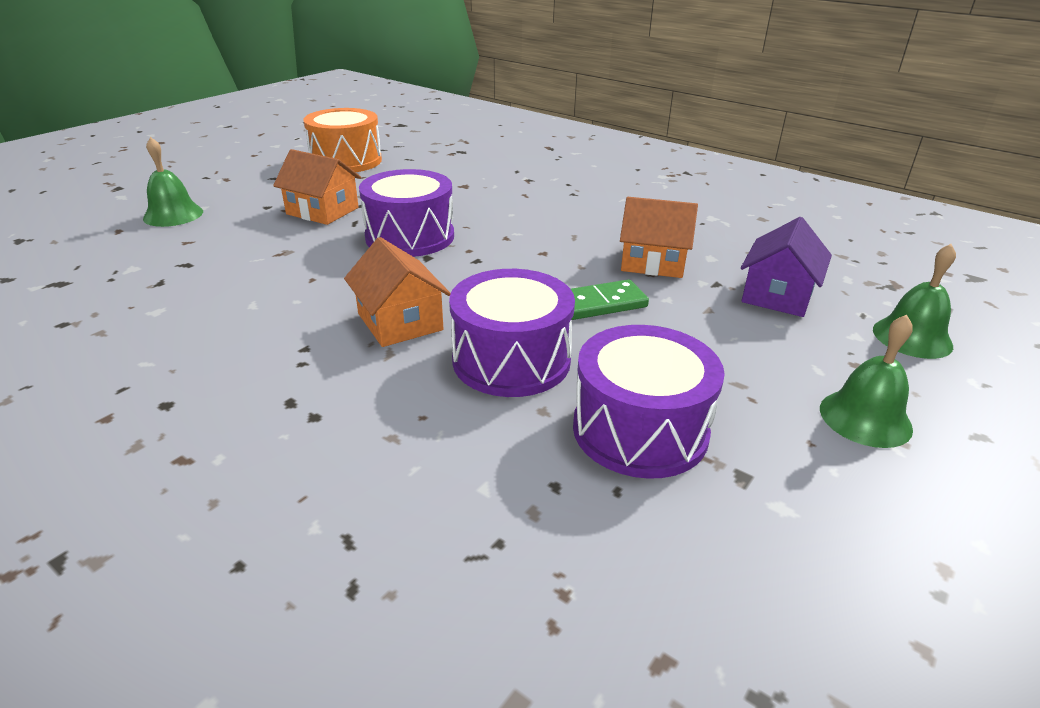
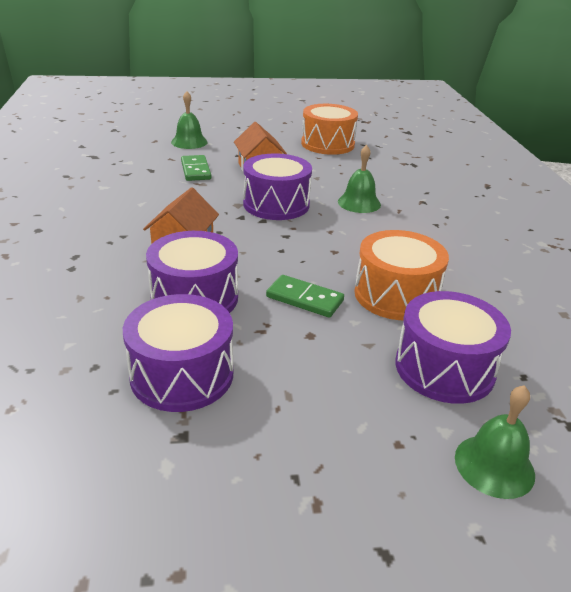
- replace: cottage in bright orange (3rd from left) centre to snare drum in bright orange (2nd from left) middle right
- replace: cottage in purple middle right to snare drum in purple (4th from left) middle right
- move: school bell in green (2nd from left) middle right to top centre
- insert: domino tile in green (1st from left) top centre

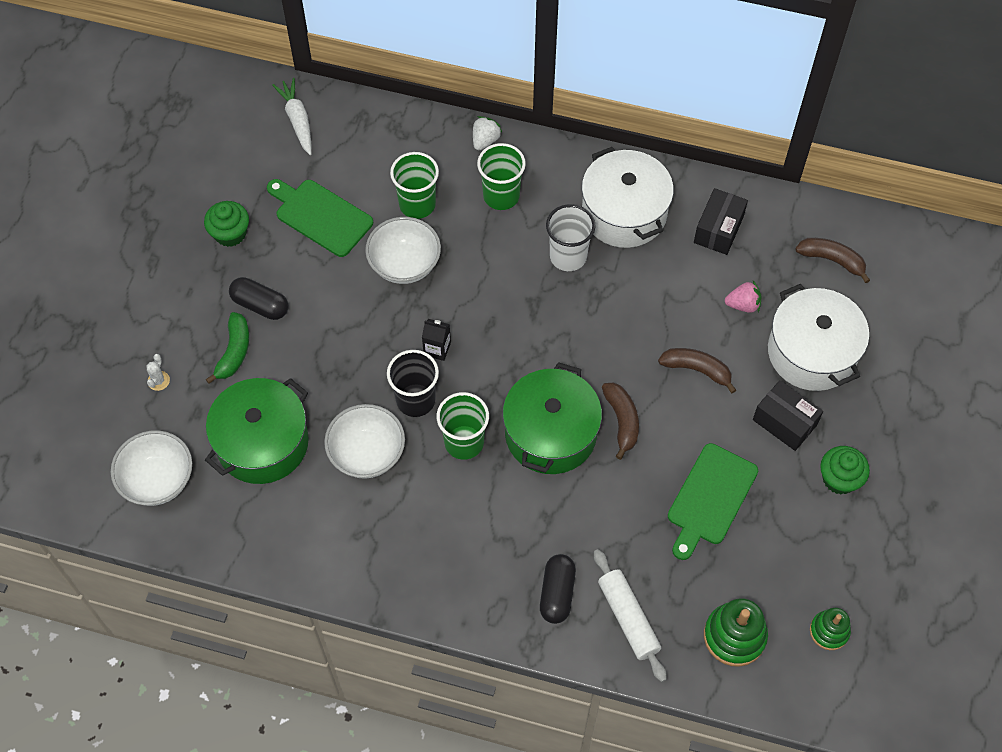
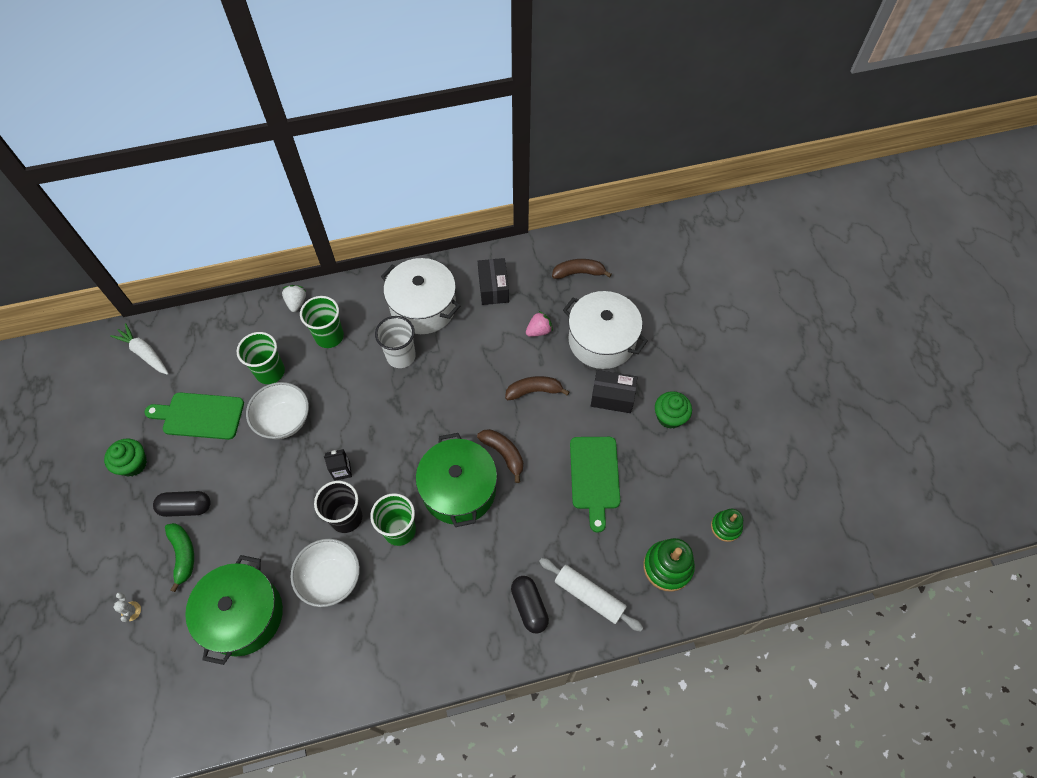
- delete: deep dish in snow-white (1st from left) middle left

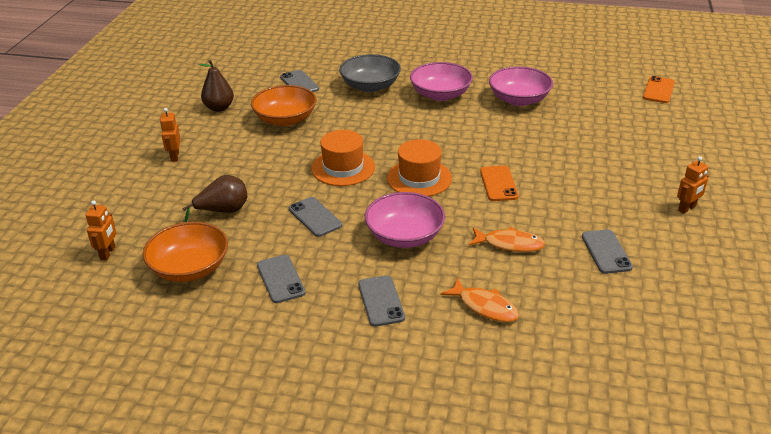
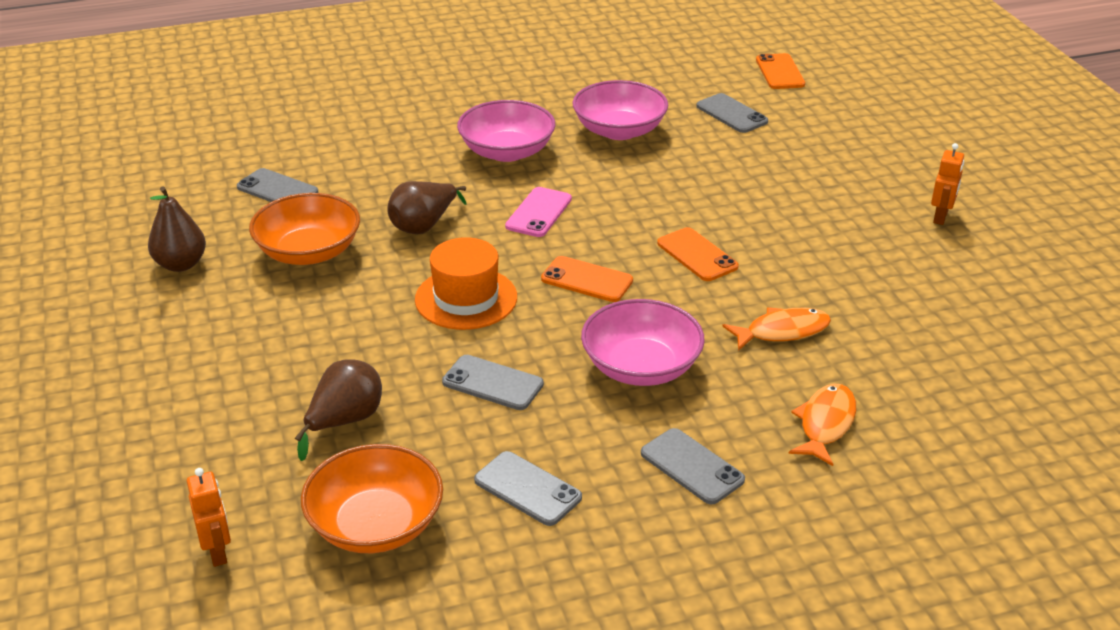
- delete: robot figure in bright orange (2nd from left) top left
- delete: deep dish in grey top centre
- replace: hat in bright orange (2nd from left) centre to mobile phone in bright orange (1st from left) centre
- rotate: toy fish in bright orange (1st from left in the first image) bottom centre = bottom right 75 degrees counterclockwise
- move: mobile phone in grey (5th from left) middle right to top centre
- insert: pear in russet (3rd from left) top centre
- insert: mobile phone in pink centre

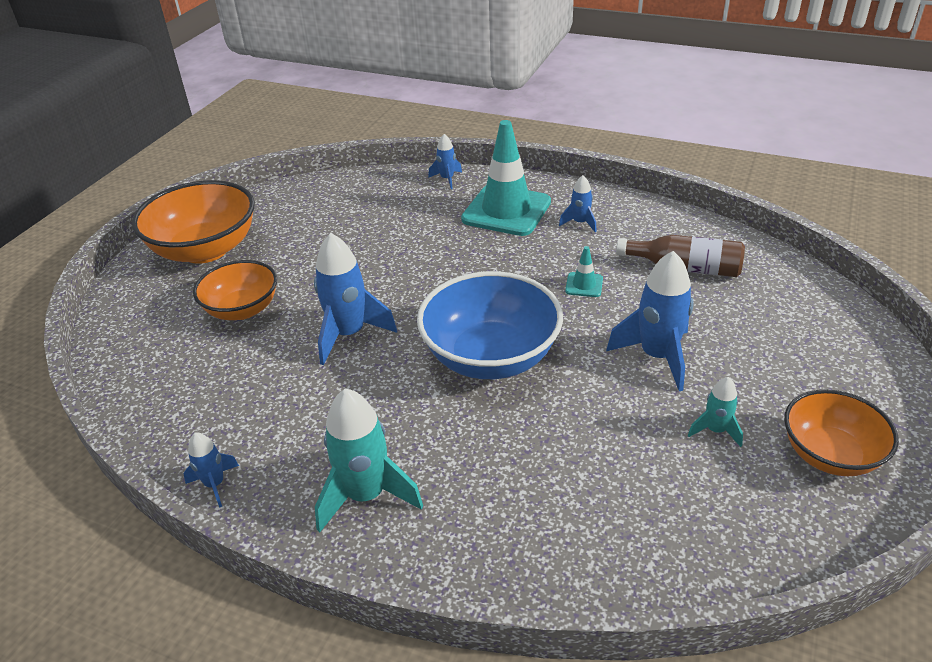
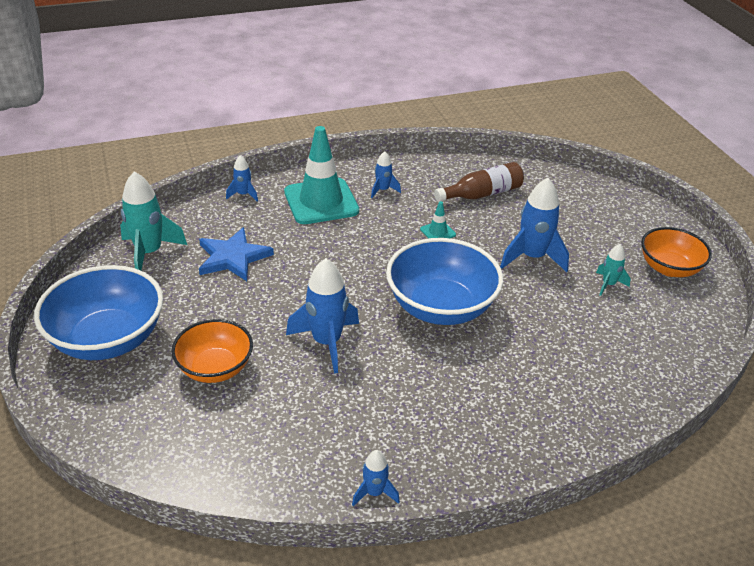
- recolor: deep dish in bright orange (1st from left) middle left to deep dish in cobalt (1st from left) middle left
- move: rocket in aqua (1st from left) bottom centre to middle left
- insert: star shape in cobalt middle left

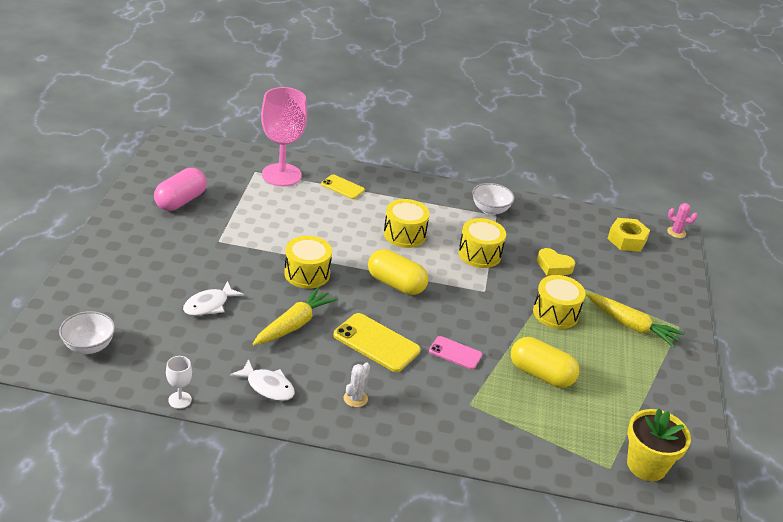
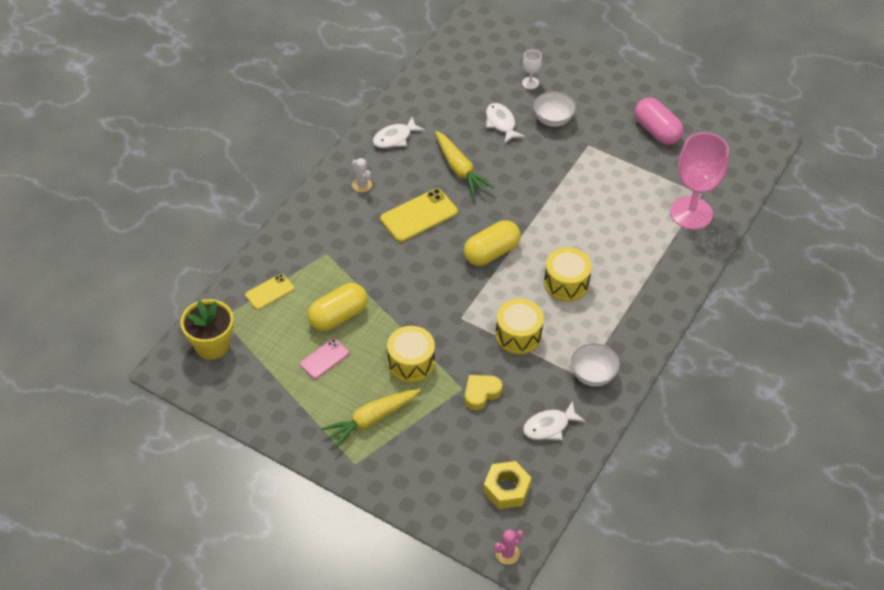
- move: deep dish in snow-white (1st from left) middle left to top centre
- move: chalice in snow-white bottom left to top centre
- delete: snare drum in bright yellow (1st from left) centre
- move: mobile phone in bright yellow (1st from left) centre to middle left
- move: mobile phone in pink bottom centre to centre
- insert: toy fish in snow-white (3rd from left) bottom centre

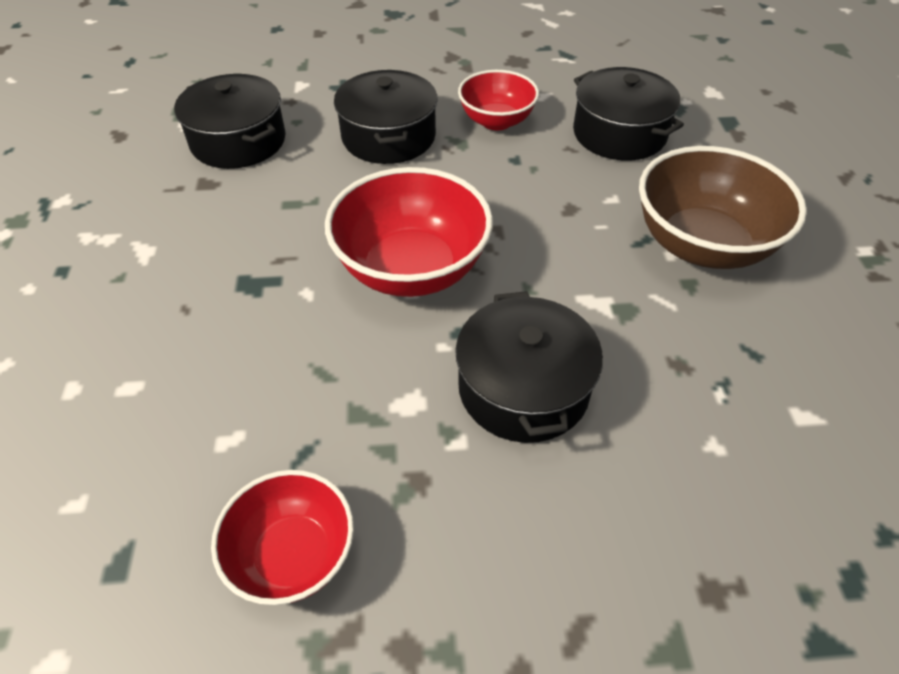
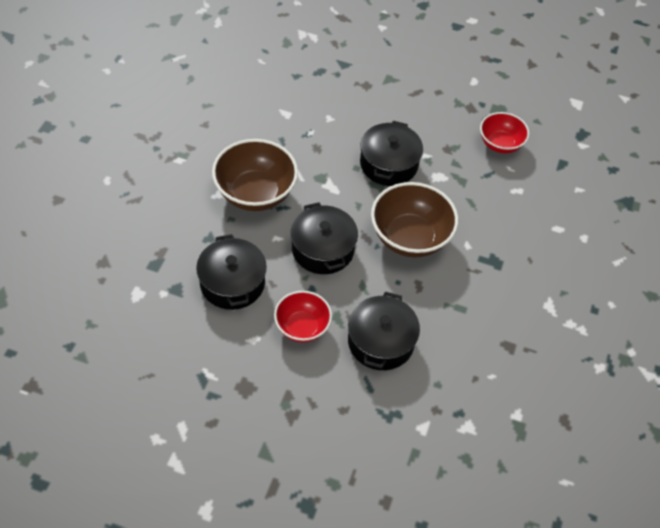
- move: pot in jet-black (1st from left in the first image) top left to pot in jet-black (2nd from left) centre
- recolor: deep dish in scarlet (2nd from left) centre to deep dish in russet (2nd from left) centre

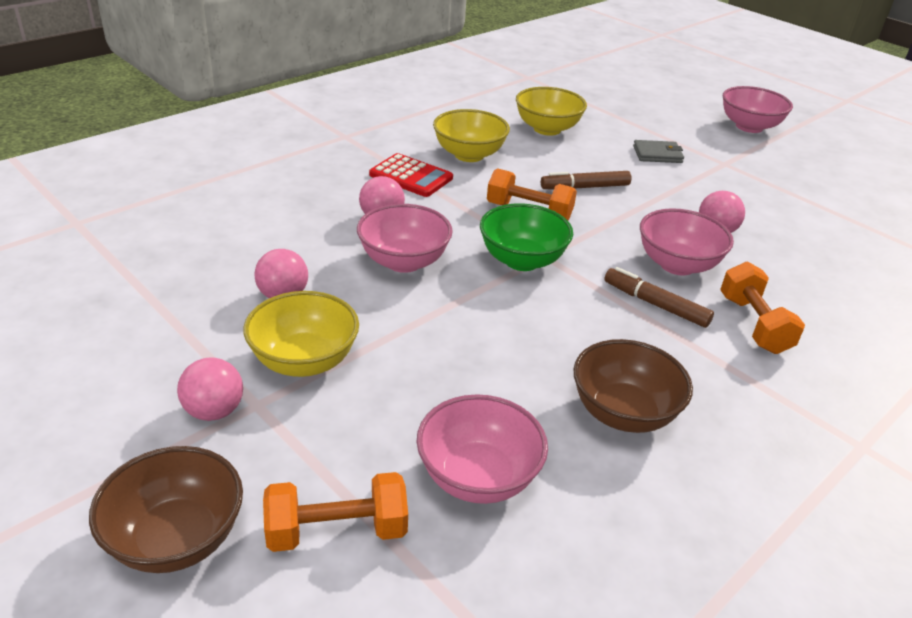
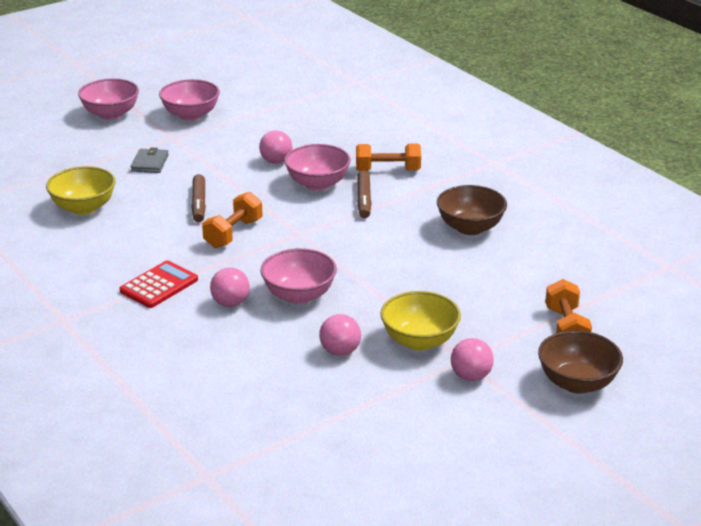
- move: deep dish in pink (2nd from left) bottom centre to top left
- delete: deep dish in bright yellow (2nd from left) top centre
- delete: deep dish in green centre
- rotate: felt pen in russet (2nd from left) middle right = centre 45 degrees counterclockwise

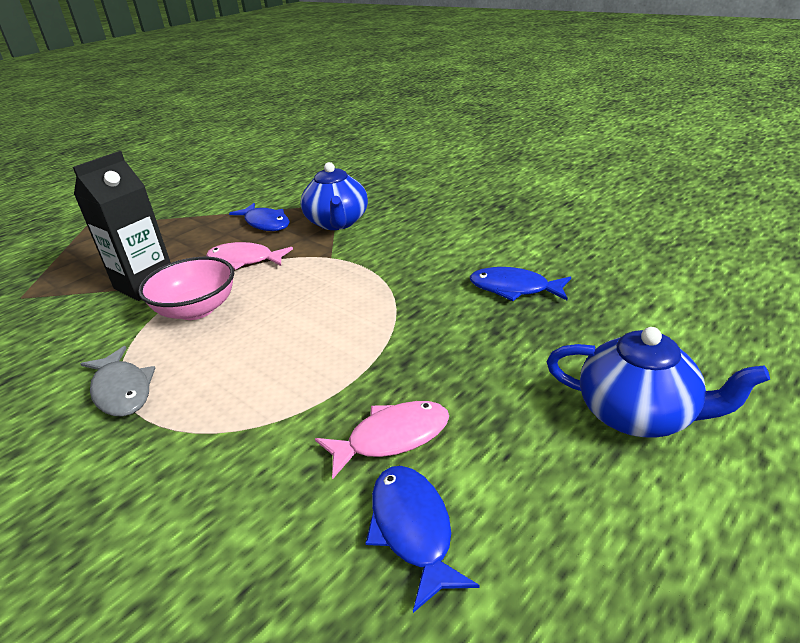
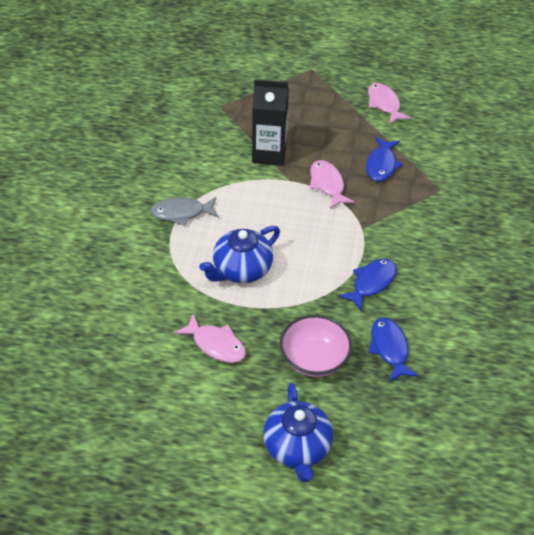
- rotate: toy fish in grey middle left = centre 60 degrees clockwise
- move: deep dish in pink middle left to centre
- move: china teapot in cobalt (1st from left) top centre to centre
- move: toy fish in cobalt (2nd from left in the first image) bottom centre to toy fish in cobalt (1st from left) middle right
- insert: toy fish in pink (3rd from left) top right

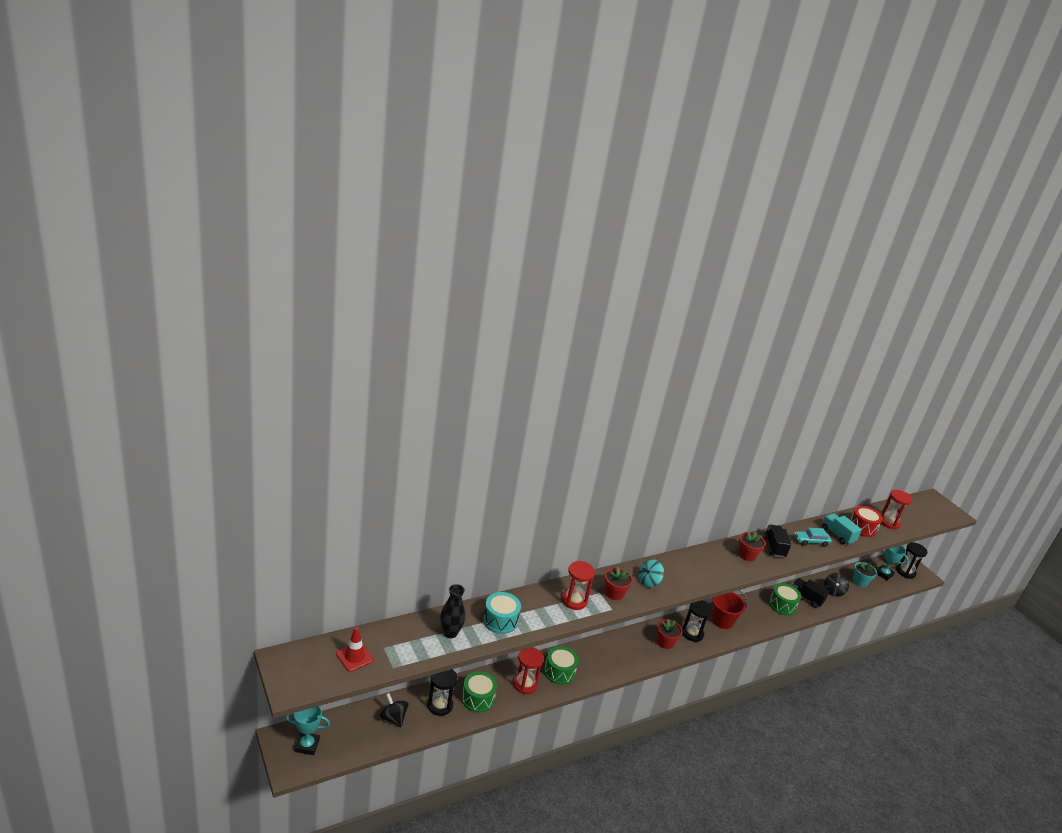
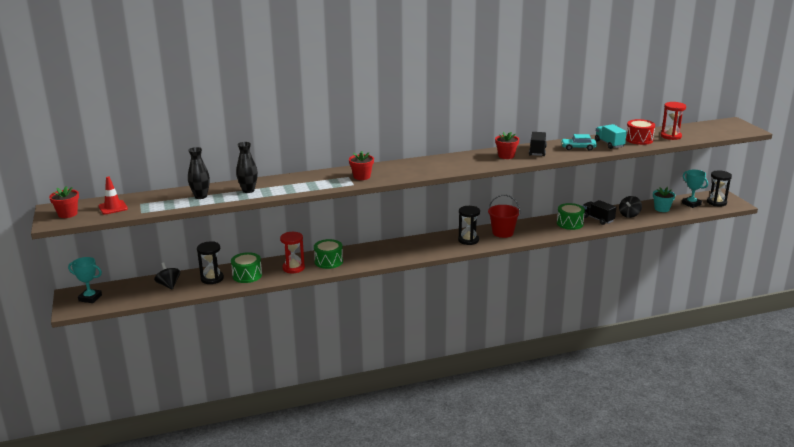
- replace: snare drum in aqua bottom centre to flower vase in jet-black (2nd from left) middle left
- delete: hourglass in scarlet (2nd from left) bottom centre
- delete: whirligig in aqua bottom centre
- move: flower pot in scarlet (2nd from left in the first image) bottom centre to flower pot in scarlet (1st from left) middle left

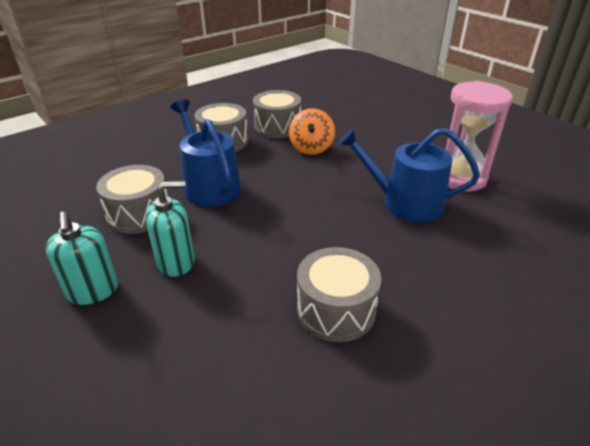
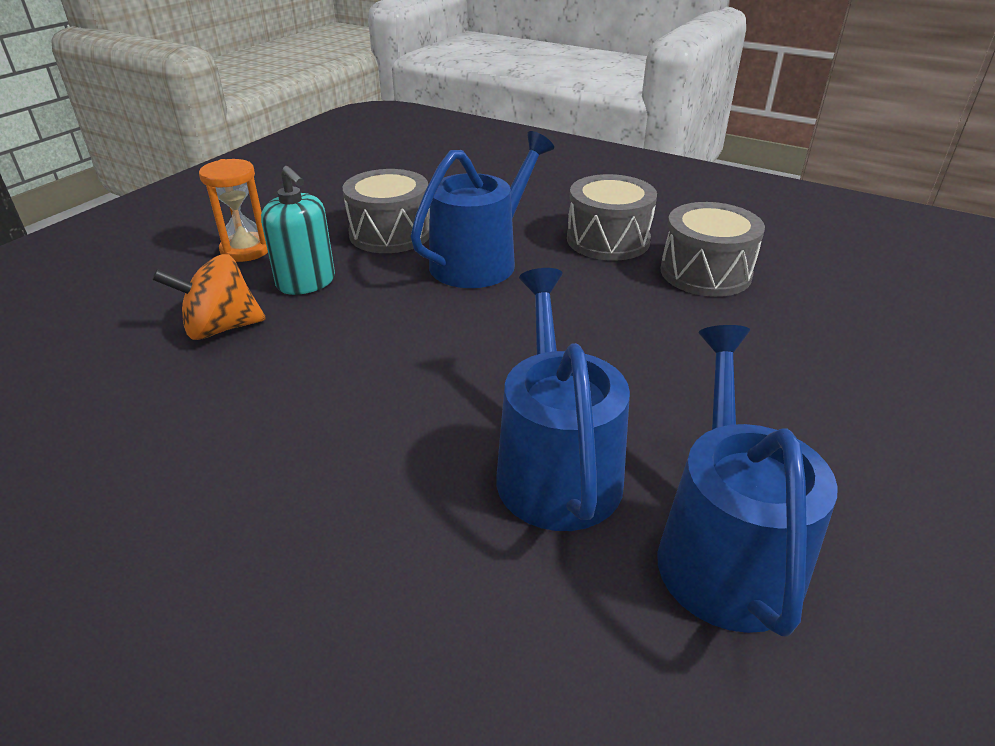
- replace: pump bottle in aqua (1st from left) middle left to hourglass in bright orange top left
- move: whirligig in bright orange top centre to middle left
- delete: snare drum in grey (4th from left) centre
- replace: hourglass in pink top right to watering can in cobalt (3rd from left) middle right

